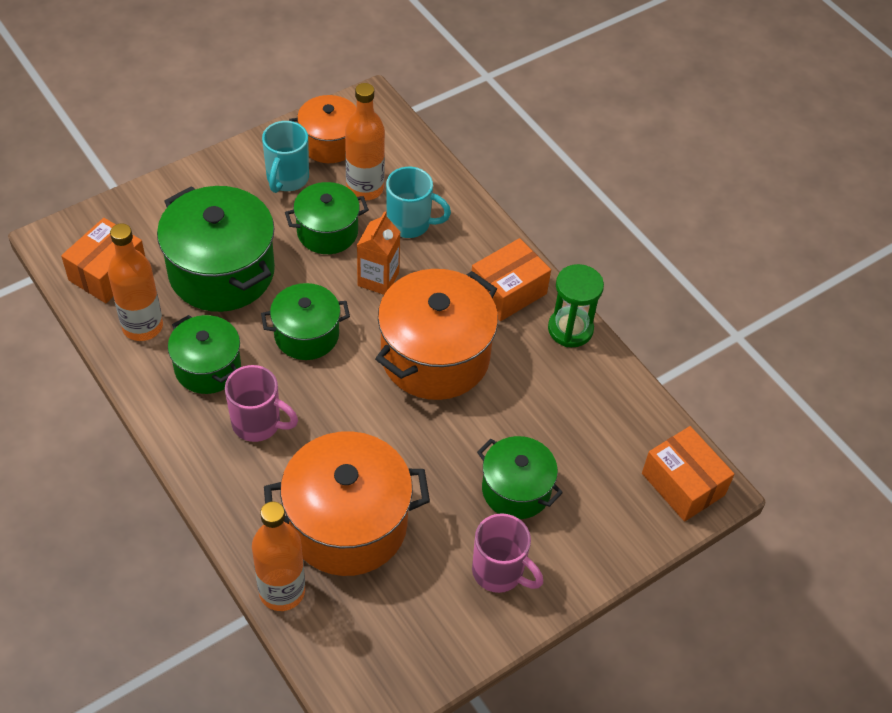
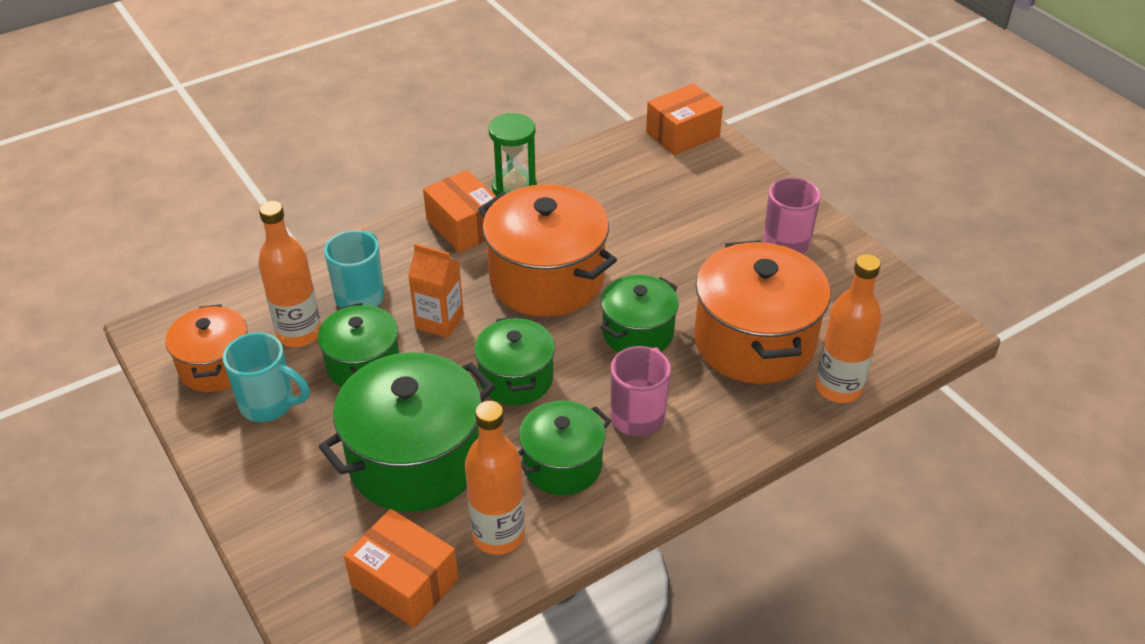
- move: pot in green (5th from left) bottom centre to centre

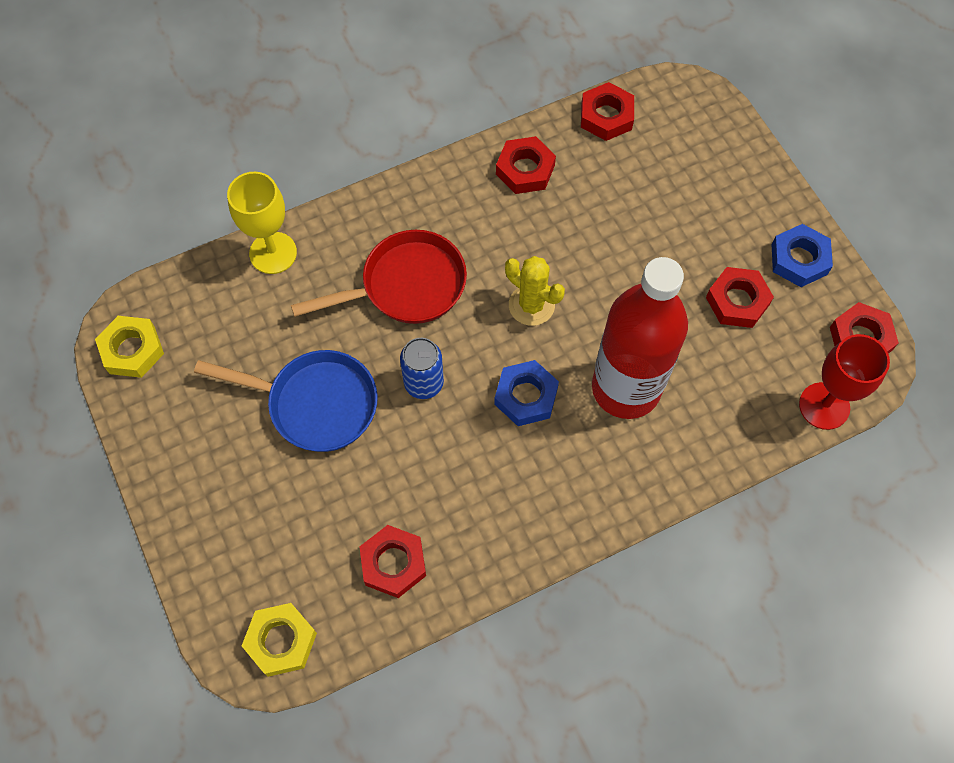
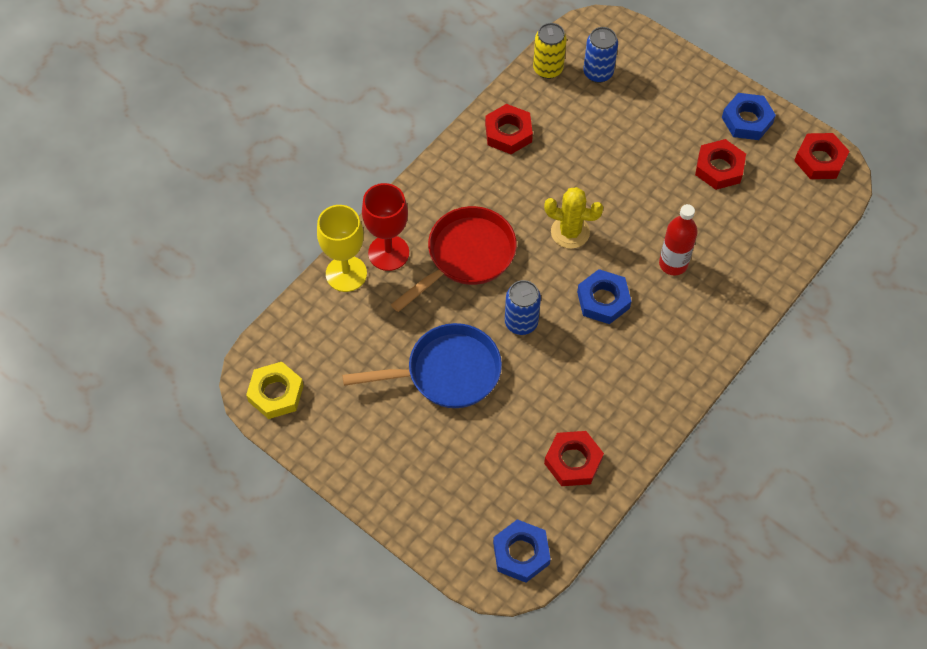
- recolor: hexagon nut in bright yellow (2nd from left) bottom left to hexagon nut in cobalt (1st from left) bottom centre
- replace: hexagon nut in scarlet (3rd from left) top centre to soda can in bright yellow top centre
- resize: flask in scarlet middle right = middle right x0.51
- move: chalice in scarlet middle right to centre
- insert: soda can in cobalt (2nd from left) top centre

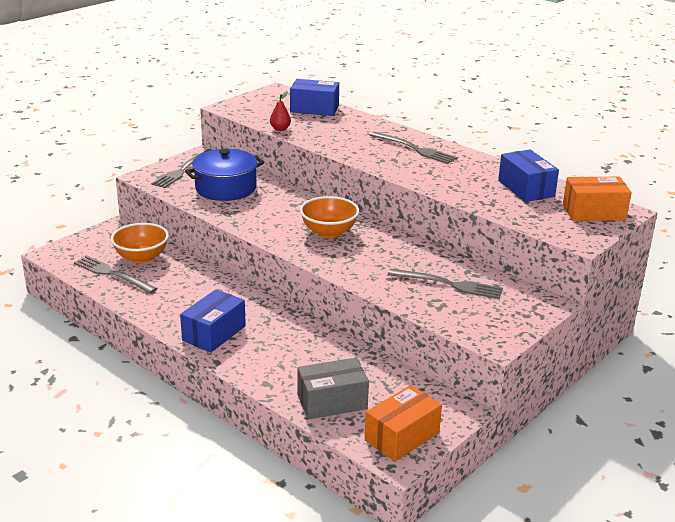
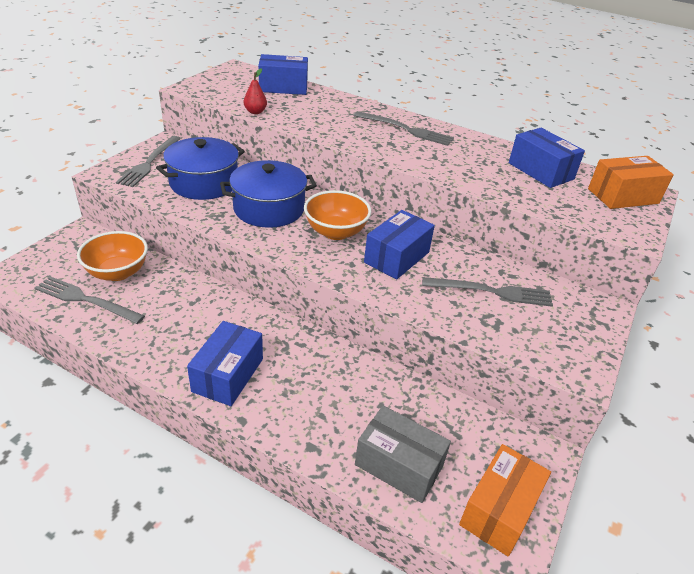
- rotate: box in grey bottom centre = bottom centre 60 degrees clockwise
- insert: pot in cobalt (2nd from left) centre
- insert: box in cobalt (3rd from left) centre

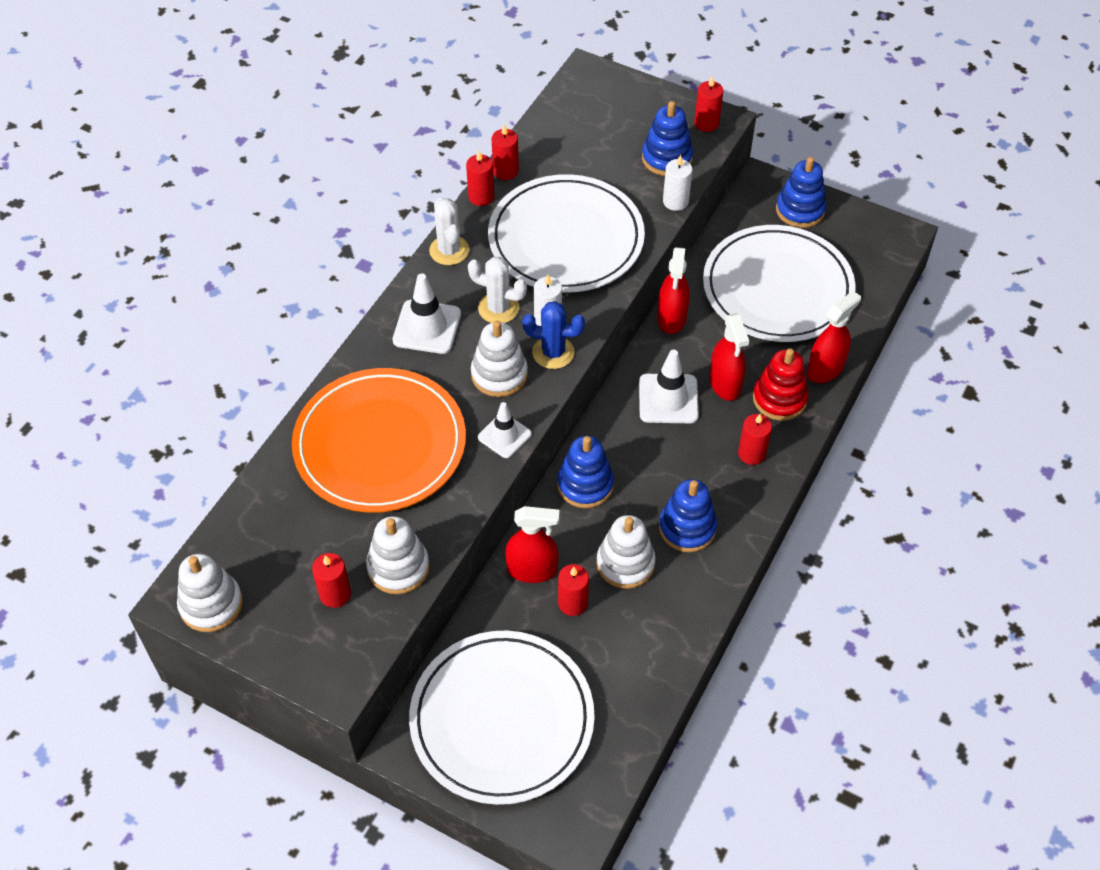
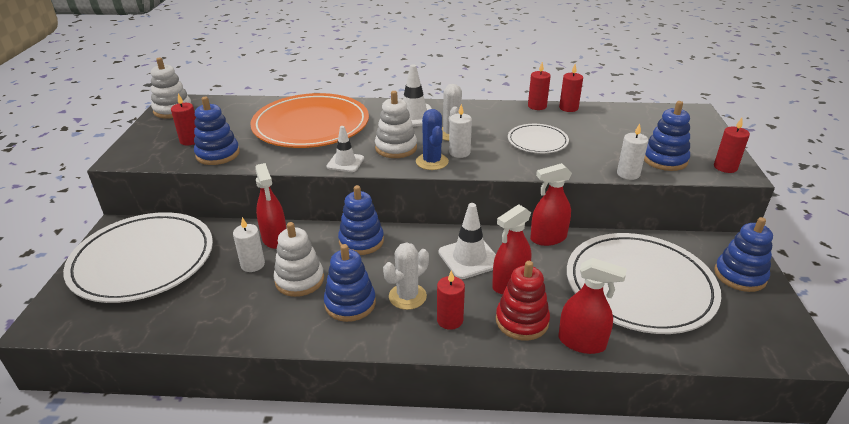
- recolor: stacking toy in snow-white (2nd from left) centre to stacking toy in cobalt (1st from left) top left
- move: prickly plant in snow-white (1st from left) top centre to centre
- resize: dinner plate in snow-white (2nd from left) top centre = top centre x0.49
- recolor: wax candle in scarlet (4th from left) bottom centre to wax candle in snow-white (1st from left) middle left

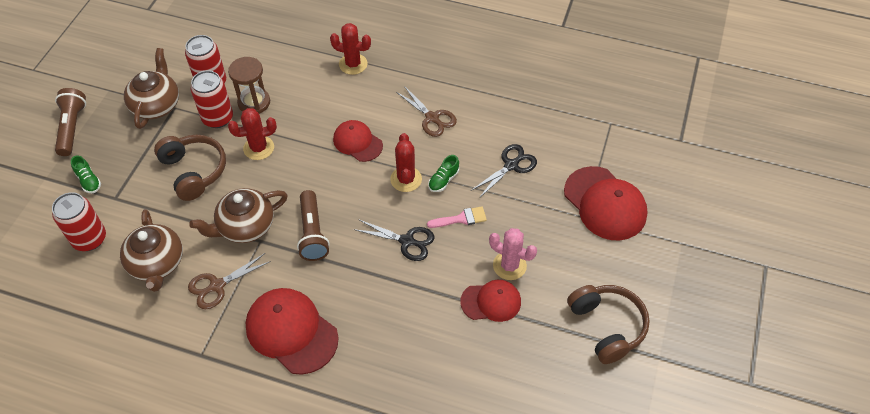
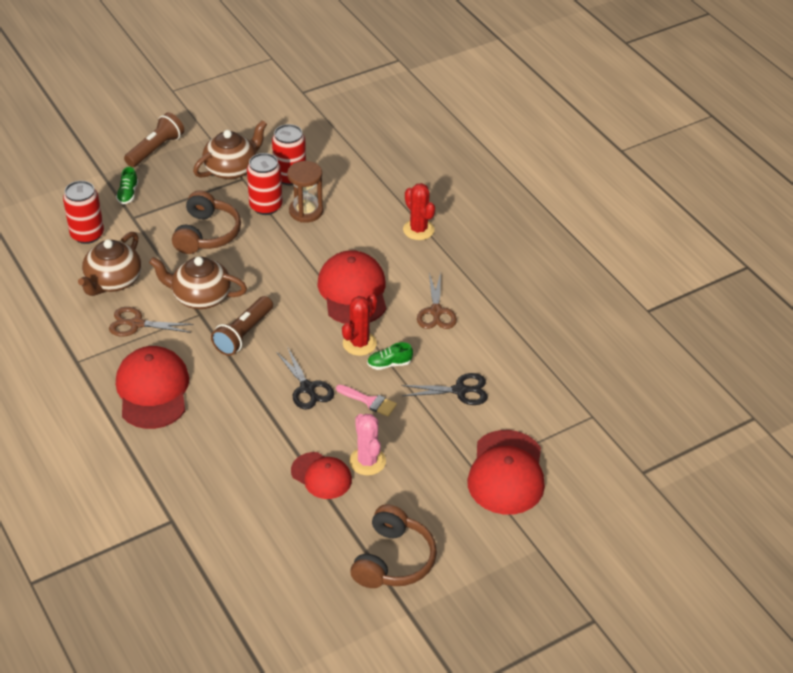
- delete: prickly plant in scarlet (1st from left) top left
- resize: peaked cap in scarlet (2nd from left in the first image) centre = centre x1.62

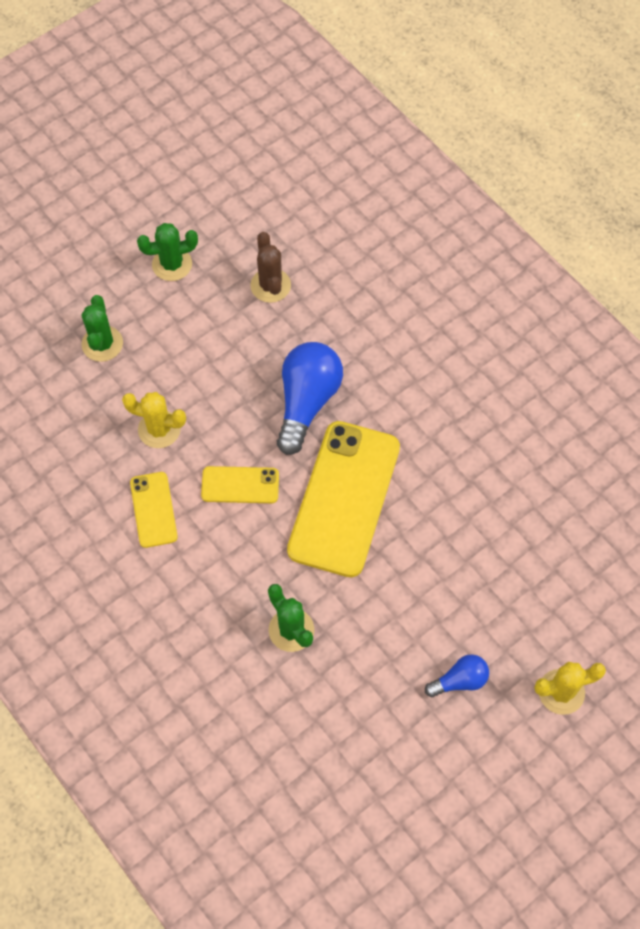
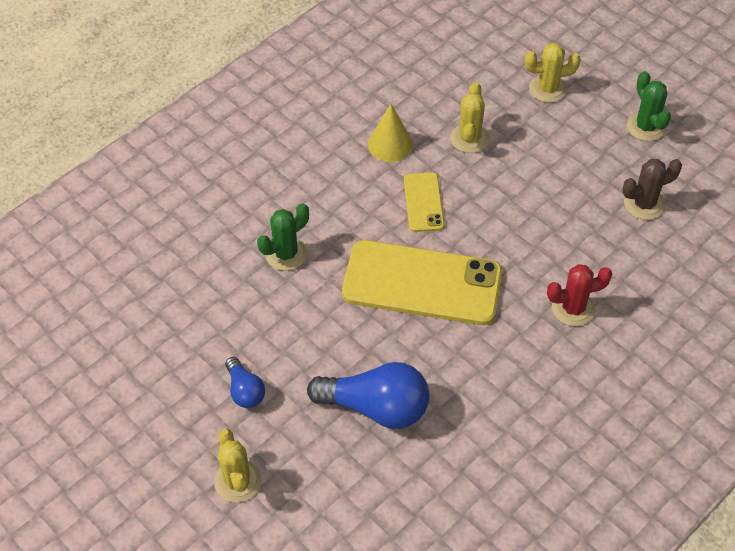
- recolor: prickly plant in green (1st from left) middle left to prickly plant in bright yellow (3rd from left) top right
- replace: mobile phone in bright yellow (1st from left) middle left to cone in bright yellow top centre
- move: light bulb in cobalt (1st from left in the first image) centre to light bulb in cobalt (2nd from left) bottom centre
- insert: prickly plant in scarlet middle right

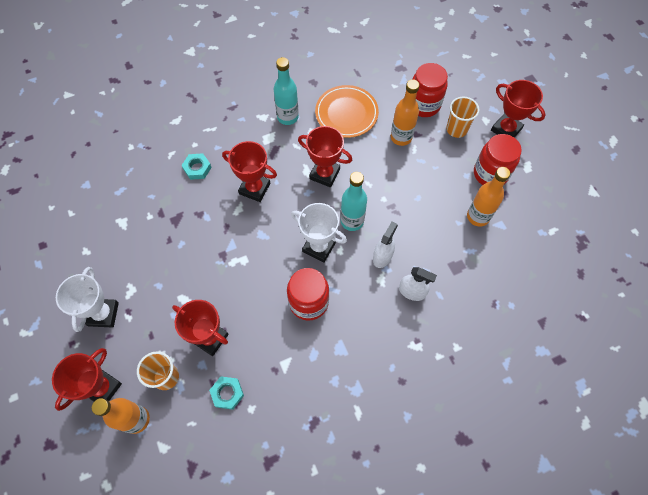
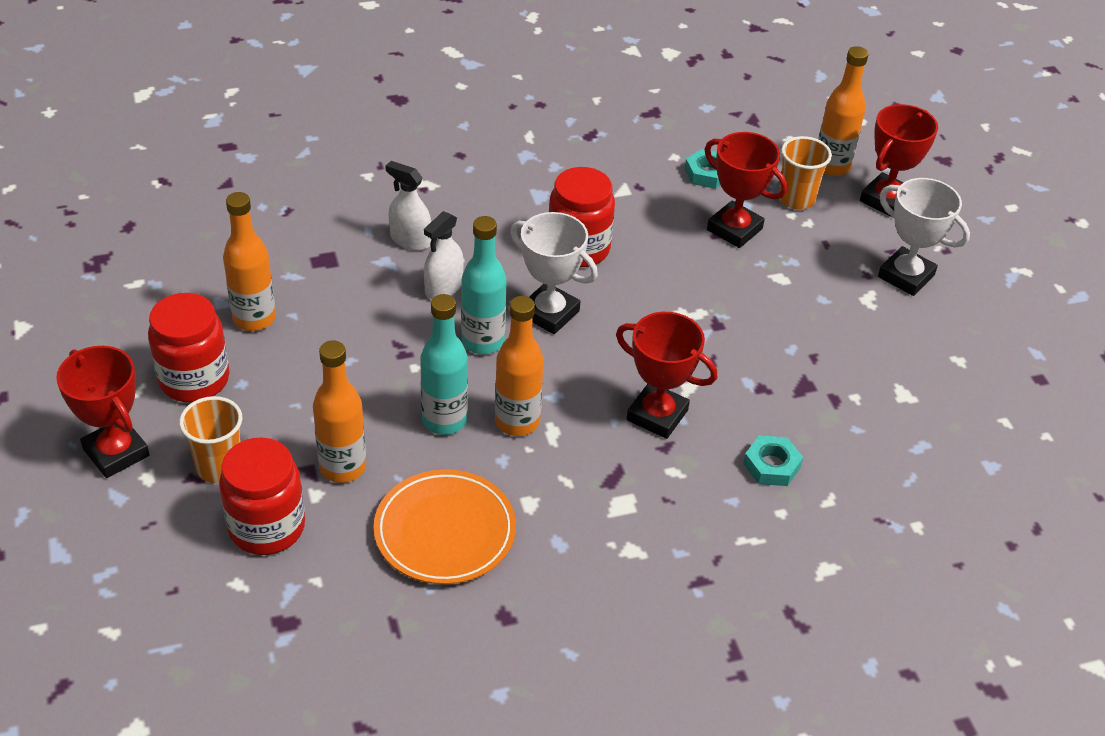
- rotate: award cup in snow-white (1st from left in the first image) middle left = top right 60 degrees counterclockwise
- move: flask in aqua (1st from left) top centre to centre
- replace: award cup in scarlet (4th from left) top centre to flask in bright orange (3rd from left) centre

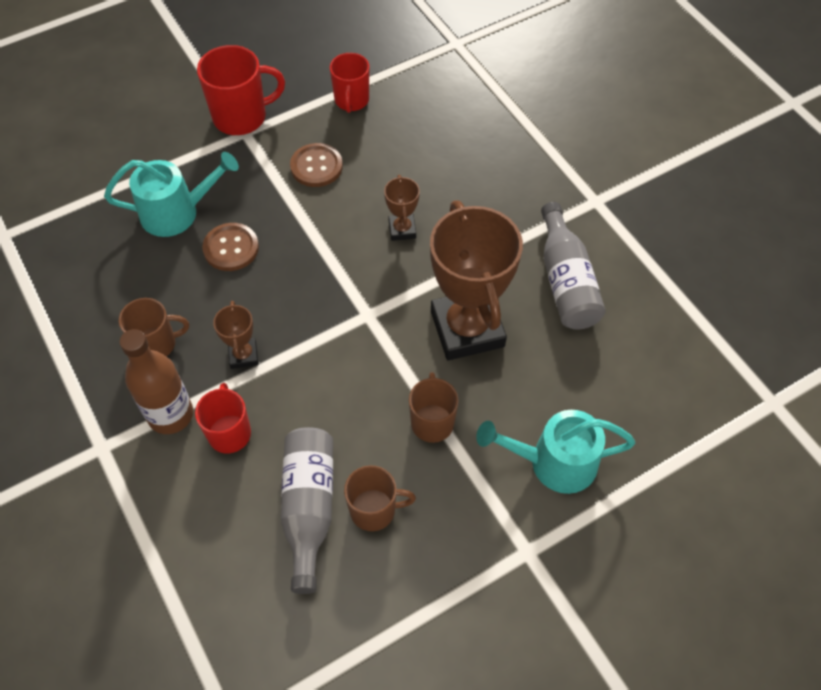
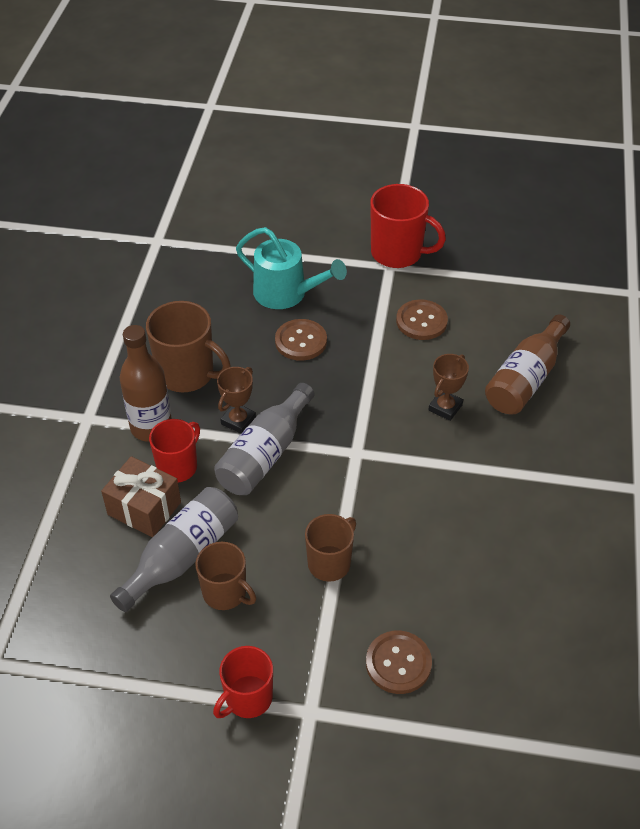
- resize: tea mug in russet (1st from left) middle left = middle left x1.51
- move: tea mug in scarlet (3rd from left in the first image) top centre to tea mug in scarlet (2nd from left) bottom centre
- delete: award cup in russet (3rd from left) centre
- replace: watering can in aqua (2nd from left) middle right to sewing button in russet (2nd from left) bottom centre
- move: flask in grey (2nd from left) middle right to centre
- insert: gift in russet middle left
- insert: flask in russet (2nd from left) middle right

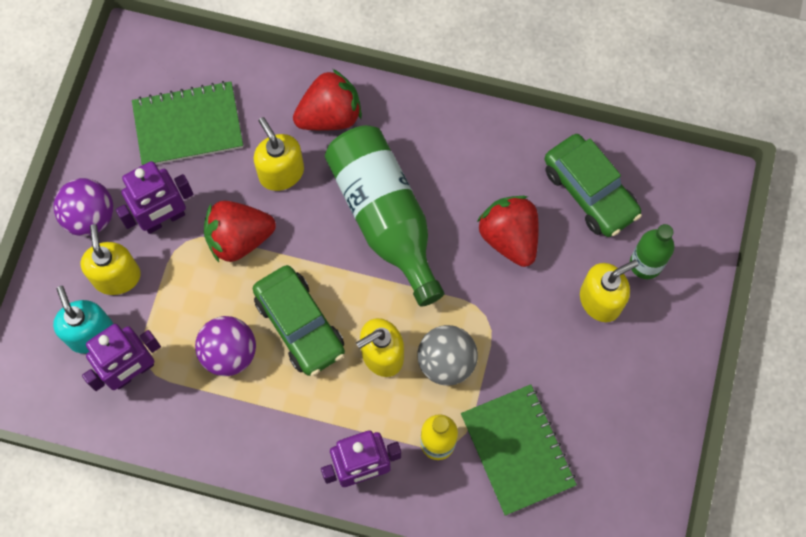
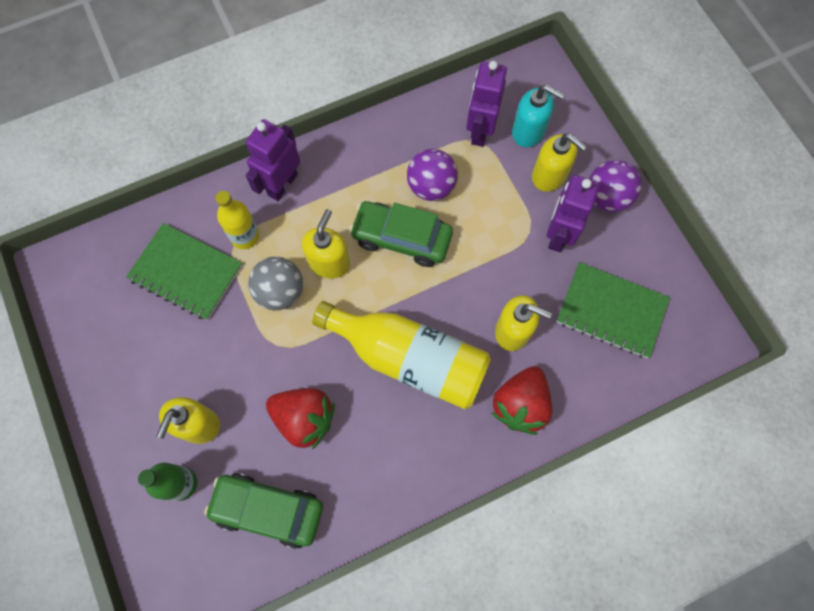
- rotate: notebook in green (1st from left in the first image) top left = middle right 75 degrees clockwise
- delete: berry in scarlet (1st from left) middle left
- recolor: flask in green (1st from left) centre to flask in bright yellow (2nd from left) centre

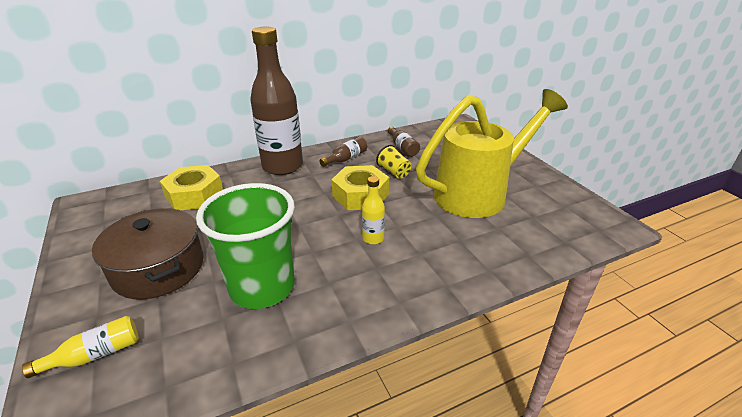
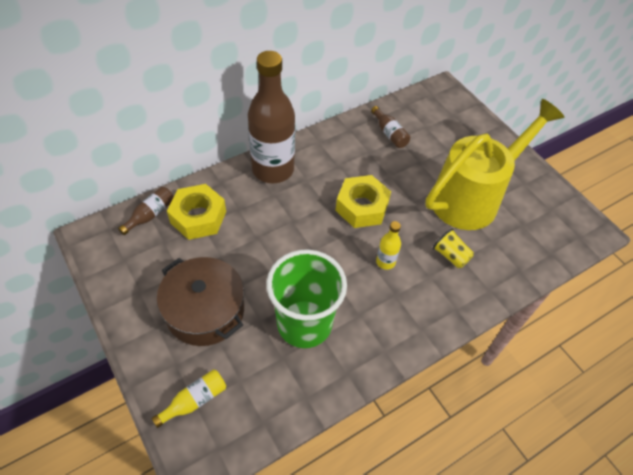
- move: flask in russet (2nd from left in the first image) centre to flask in russet (1st from left) middle left
- move: cup in bright yellow centre to middle right

